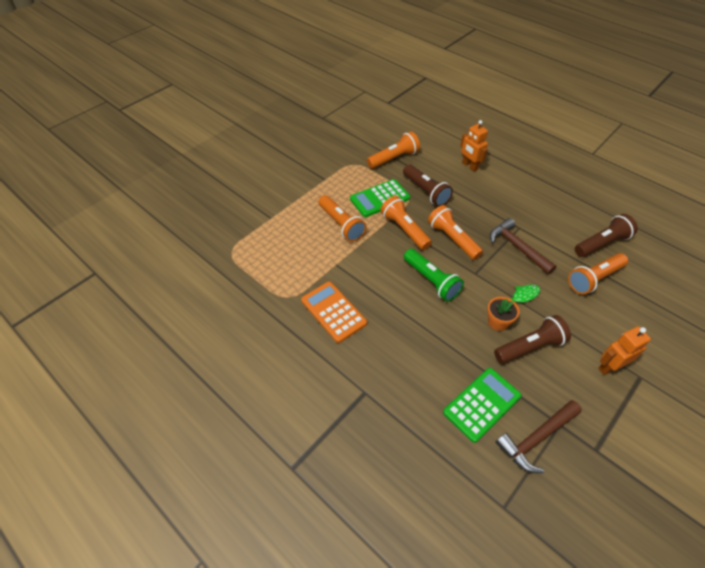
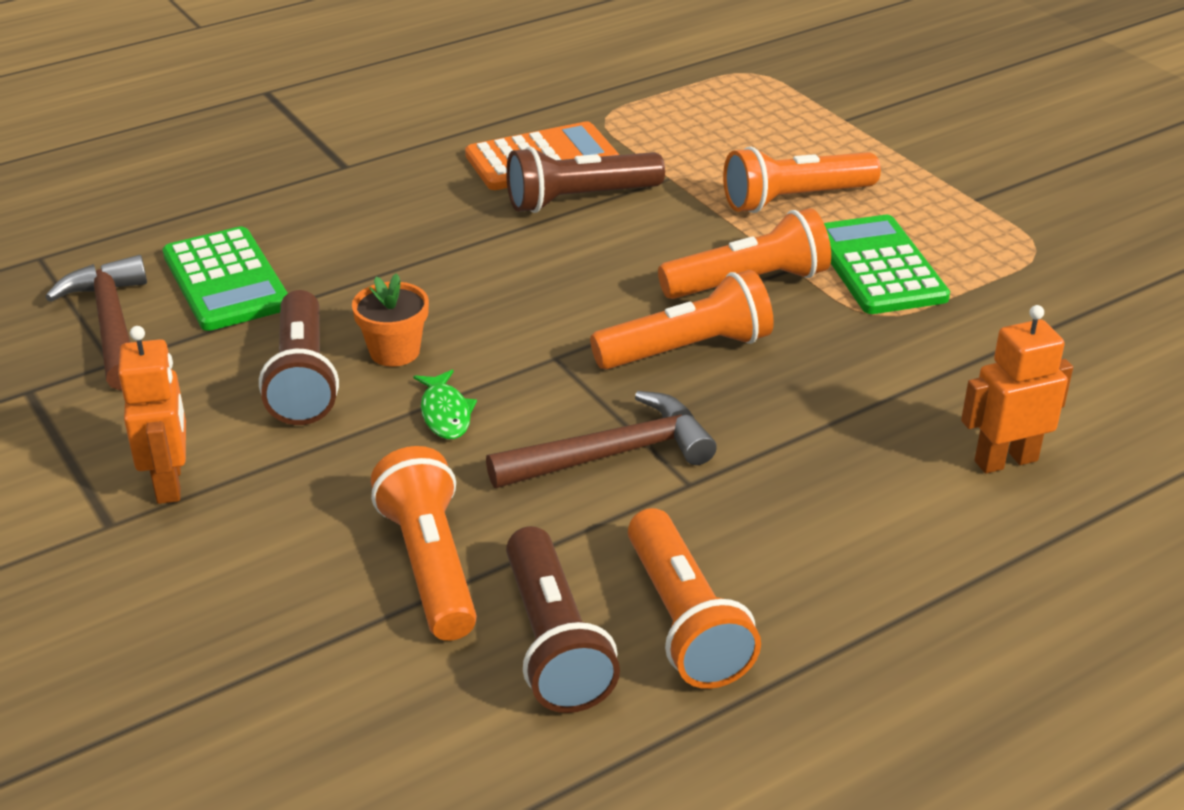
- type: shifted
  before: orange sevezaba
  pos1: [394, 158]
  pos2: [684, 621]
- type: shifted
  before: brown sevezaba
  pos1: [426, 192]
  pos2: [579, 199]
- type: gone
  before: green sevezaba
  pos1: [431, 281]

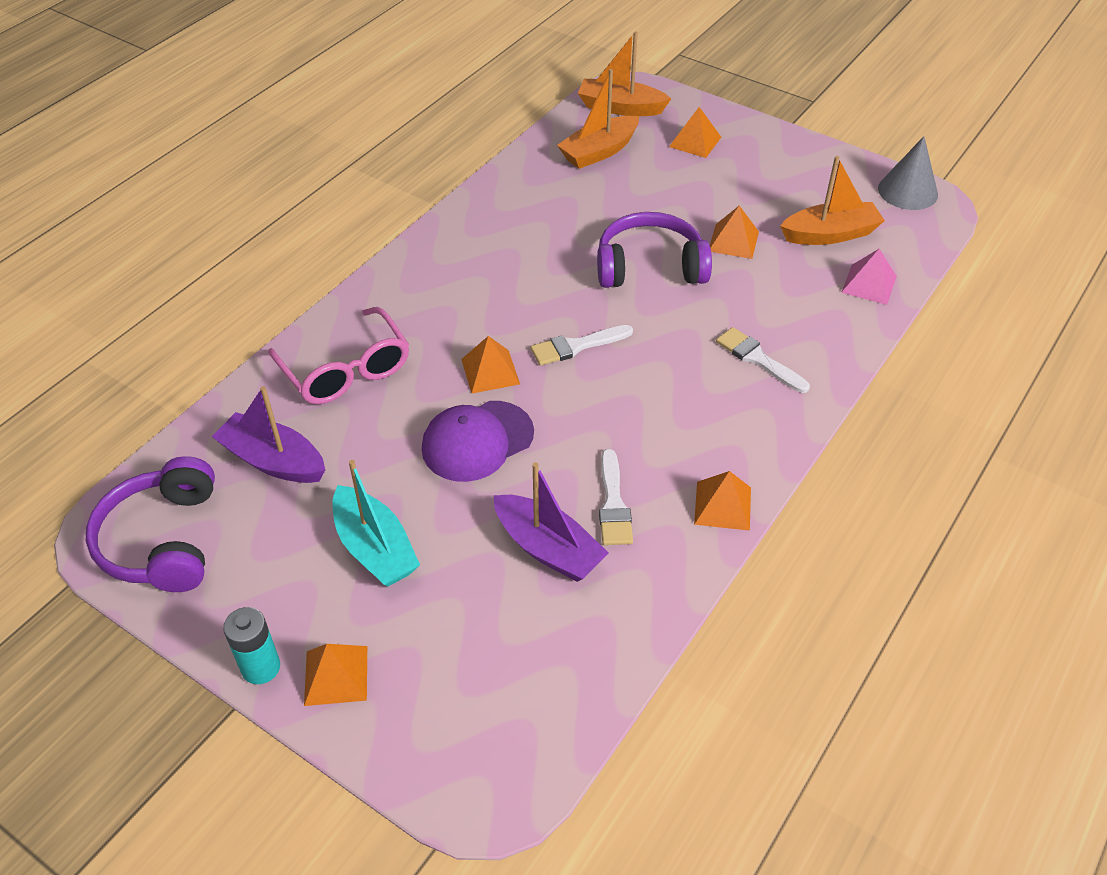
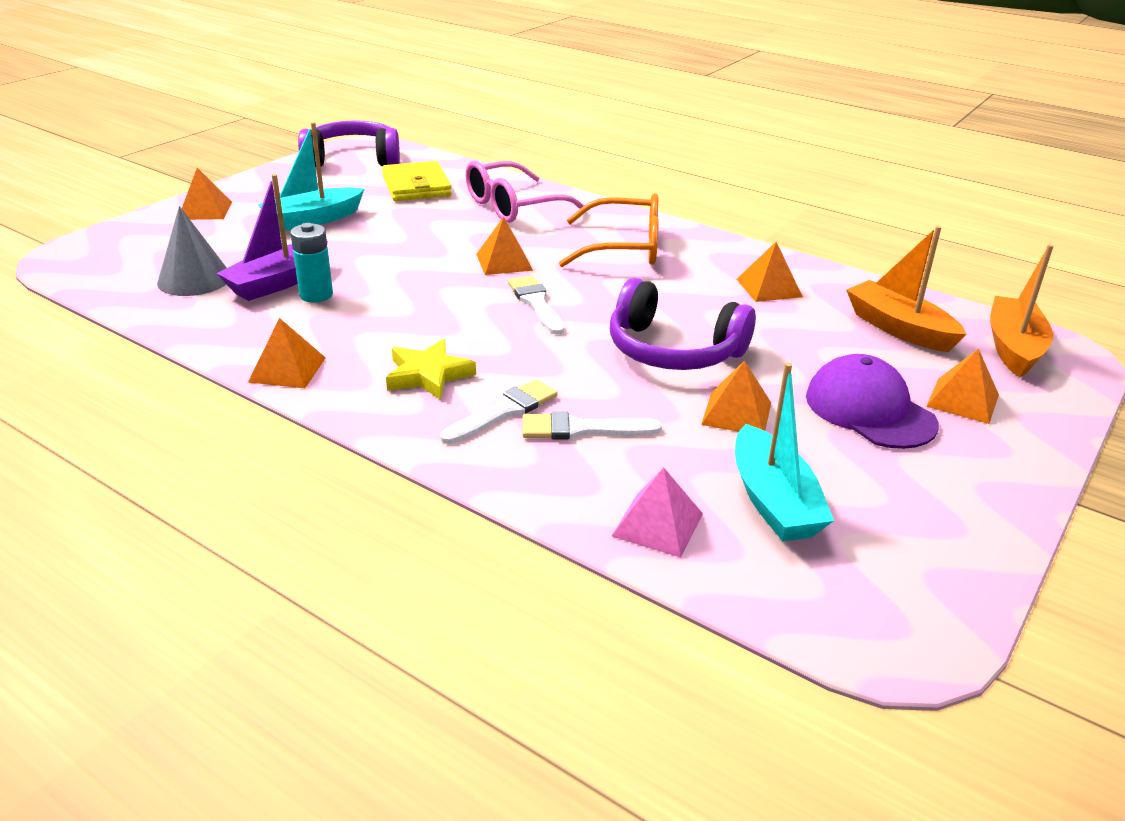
- type: swapped
  before: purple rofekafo
  after: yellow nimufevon
  pos1: [273, 461]
  pos2: [416, 186]
- type: shifted
  before: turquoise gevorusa
  pos1: [261, 667]
  pos2: [316, 295]
- type: shifted
  before: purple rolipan
  pos1: [477, 441]
  pos2: [869, 410]
- type: rotated
  before: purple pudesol
  pos1: [650, 266]
  pos2: [673, 350]
  turn: 120
- type: shifted
  before: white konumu
  pos1: [613, 504]
  pos2: [581, 429]
- type: repainted
  before: orange rofekafo
  after: turquoise rofekafo
  pos1: [830, 234]
  pos2: [773, 501]
- type: shifted
  before: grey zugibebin
  pos1: [907, 191]
  pos2: [194, 279]
- type: new
  after: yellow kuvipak
  pos2: [428, 375]
- type: new
  after: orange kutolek
  pos2: [624, 248]
- type: new
  after: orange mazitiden
  pos2: [769, 287]

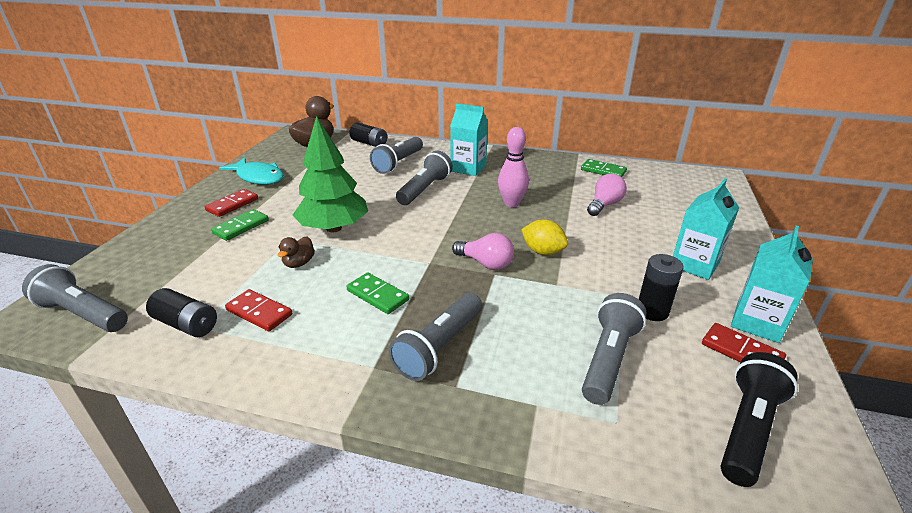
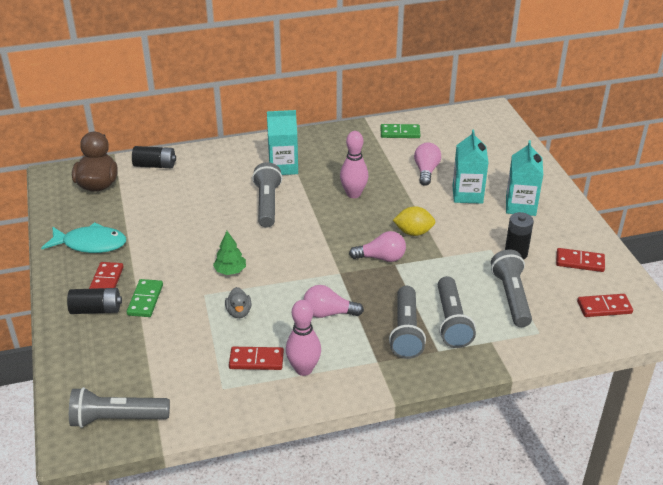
- type: shifted
  before: black gevorusa
  pos1: [186, 324]
  pos2: [96, 310]
- type: repainted
  before: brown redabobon
  after: grey redabobon
  pos1: [299, 263]
  pos2: [239, 312]
- type: scaled
  before: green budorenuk
  pos1: [334, 228]
  pos2: [230, 271]
  scale: 0.48
- type: swapped
  before: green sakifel
  after: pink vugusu
  pos1: [377, 295]
  pos2: [328, 313]
- type: shifted
  before: grey sevezaba
  pos1: [398, 163]
  pos2: [451, 321]
- type: swapped
  before: black sevezaba
  after: red sakifel
  pos1: [747, 429]
  pos2: [604, 307]
- type: shifted
  before: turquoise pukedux
  pos1: [757, 322]
  pos2: [467, 194]
- type: new
  after: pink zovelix
  pos2: [303, 369]

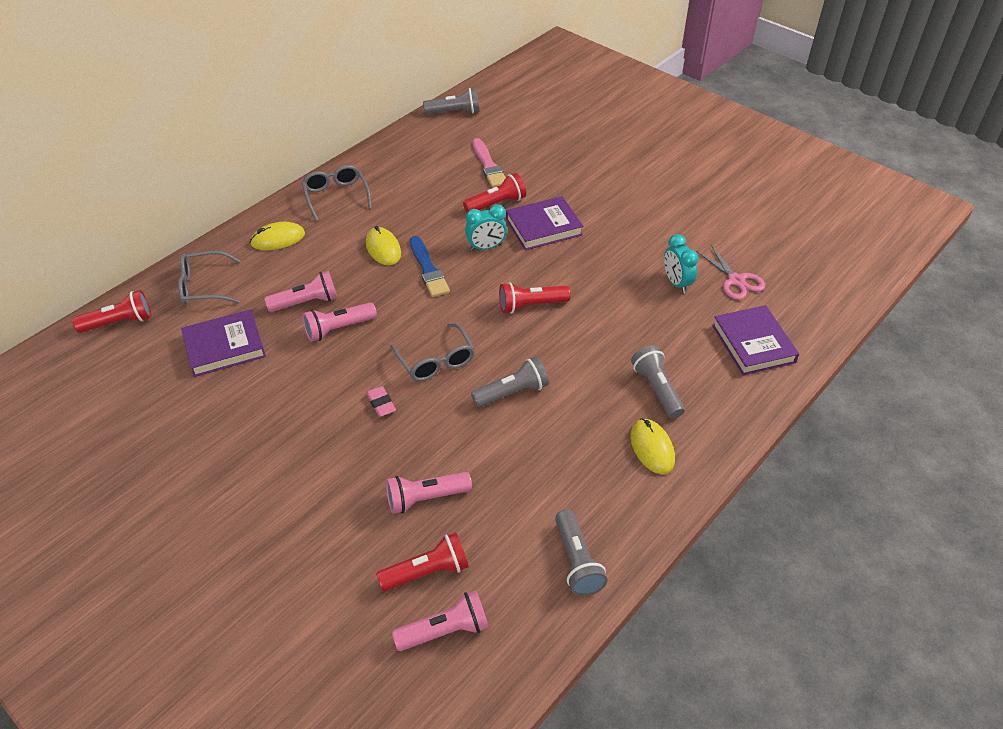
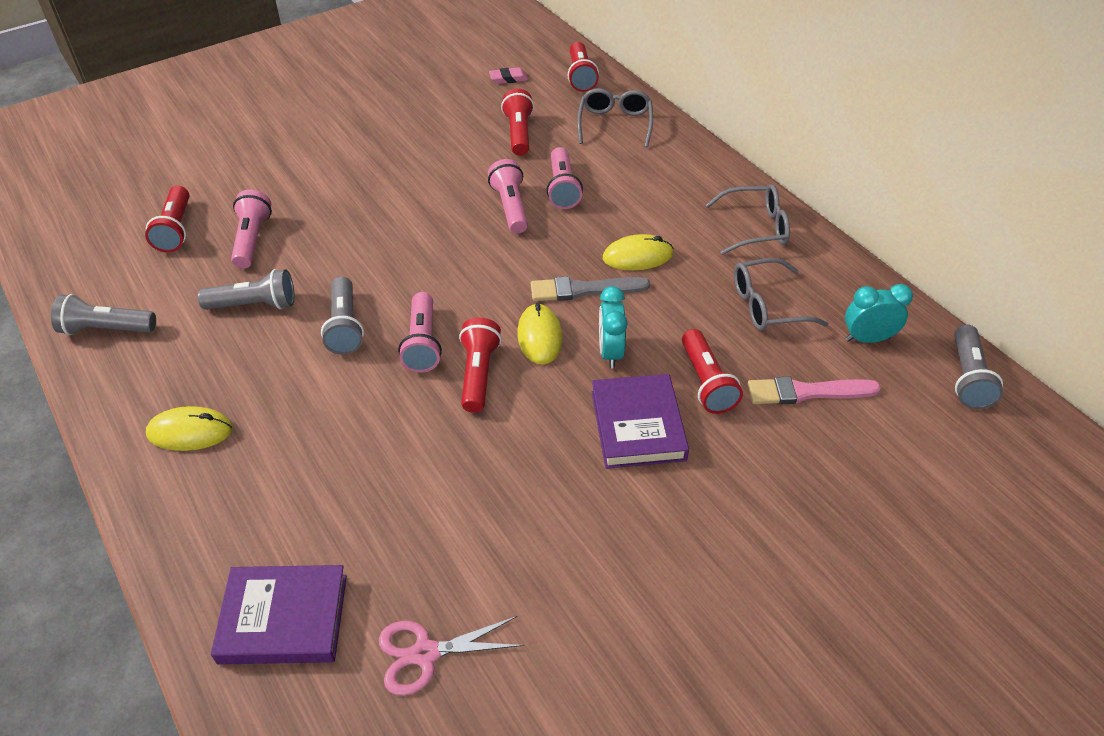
- type: swapped
  before: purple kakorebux
  after: red sevezaba
  pos1: [224, 347]
  pos2: [519, 133]
- type: shifted
  before: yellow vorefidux
  pos1: [278, 239]
  pos2: [539, 336]
- type: shifted
  before: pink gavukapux
  pos1: [381, 403]
  pos2: [508, 79]
- type: shifted
  before: grey kutolek
  pos1: [436, 361]
  pos2: [767, 305]
- type: shifted
  before: pink sevezaba
  pos1: [445, 630]
  pos2: [422, 343]
- type: repainted
  before: blue konumu
  after: grey konumu
  pos1: [428, 269]
  pos2: [584, 290]
- type: shifted
  before: grey sevezaba
  pos1: [656, 389]
  pos2: [254, 305]
- type: shifted
  before: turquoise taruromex
  pos1: [676, 283]
  pos2: [867, 338]

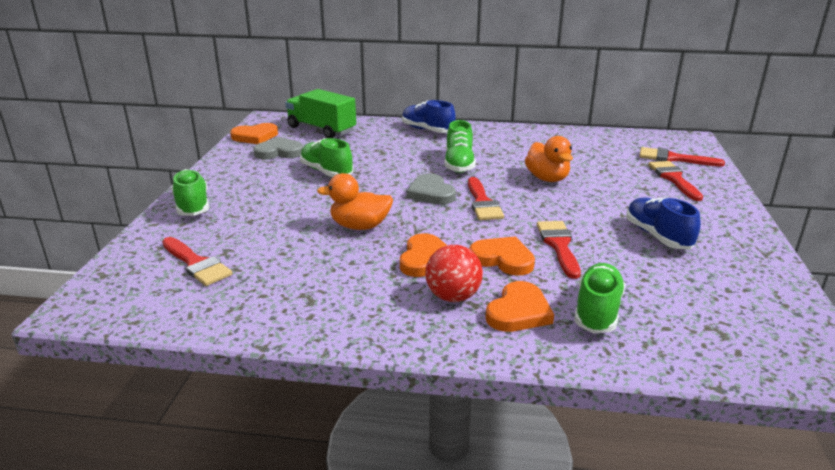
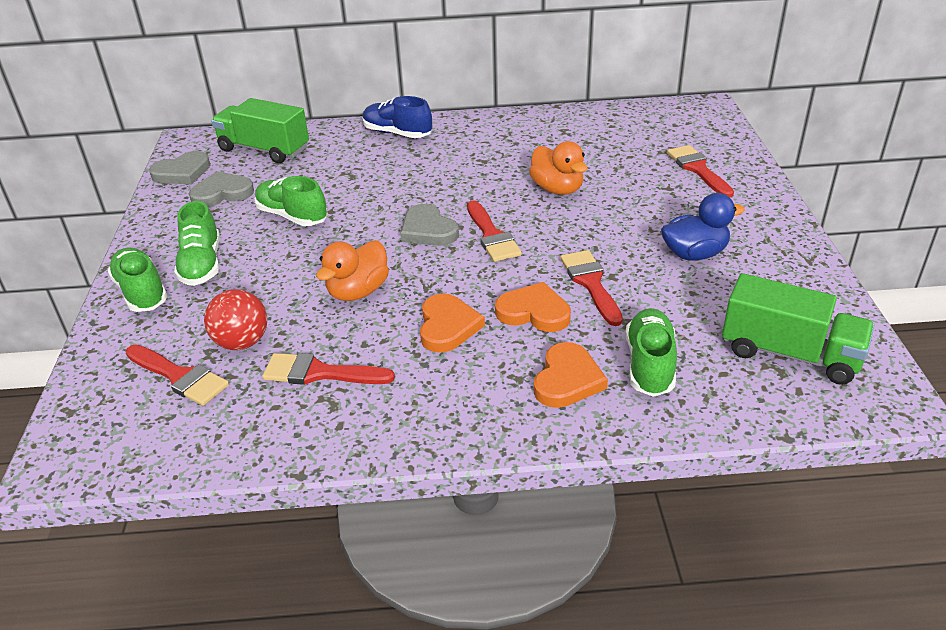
- type: repainted
  before: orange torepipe
  after: grey torepipe
  pos1: [255, 136]
  pos2: [182, 172]
- type: rotated
  before: orange redabobon
  pos1: [360, 226]
  pos2: [358, 291]
  turn: -45
- type: shifted
  before: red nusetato
  pos1: [453, 297]
  pos2: [242, 342]
- type: shifted
  before: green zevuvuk
  pos1: [459, 164]
  pos2: [202, 265]
- type: swapped
  before: blue zevuvuk
  after: blue redabobon
  pos1: [657, 236]
  pos2: [694, 254]
- type: shifted
  before: red konumu
  pos1: [673, 158]
  pos2: [319, 373]
- type: new
  after: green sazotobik
  pos2: [790, 354]

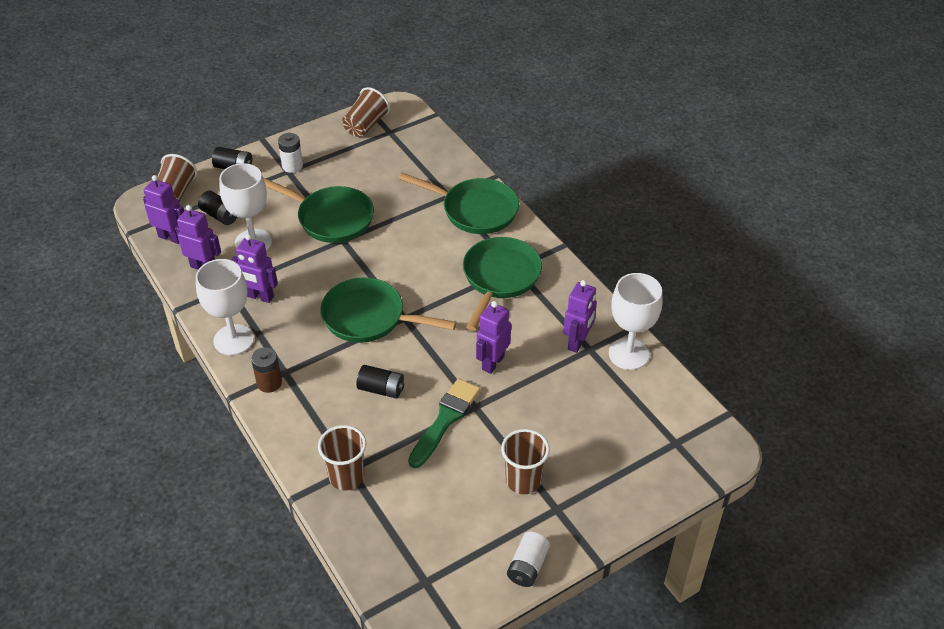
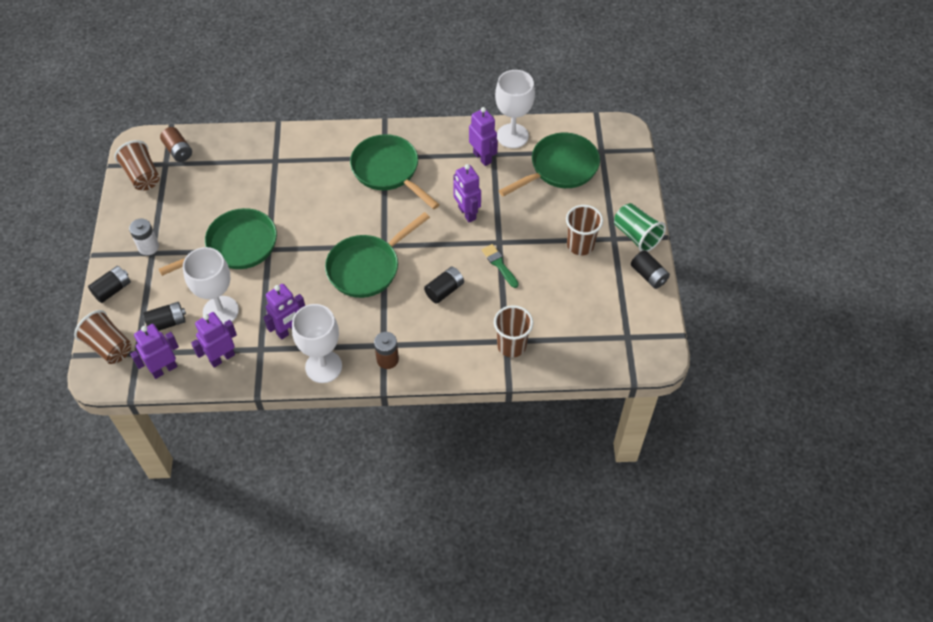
- type: shifted
  before: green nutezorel
  pos1: [475, 210]
  pos2: [560, 168]
- type: scaled
  before: green konumu
  pos1: [445, 420]
  pos2: [499, 264]
  scale: 0.6
- type: repainted
  before: white gevorusa
  after: black gevorusa
  pos1: [527, 566]
  pos2: [648, 275]
- type: new
  after: brown gevorusa
  pos2: [178, 151]
- type: new
  after: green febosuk
  pos2: [636, 235]

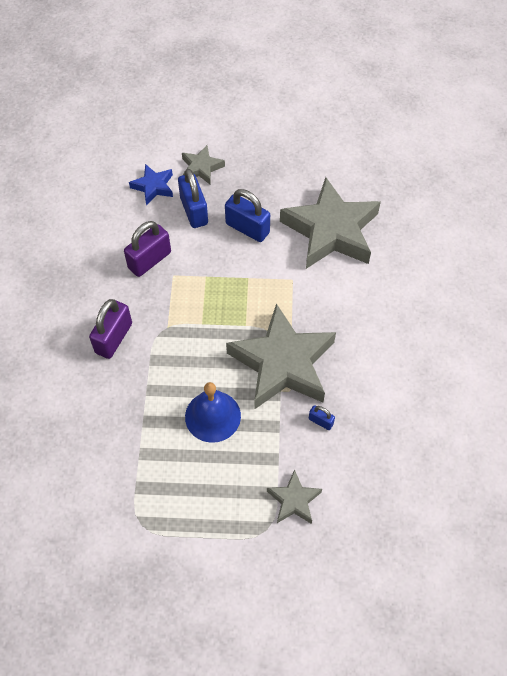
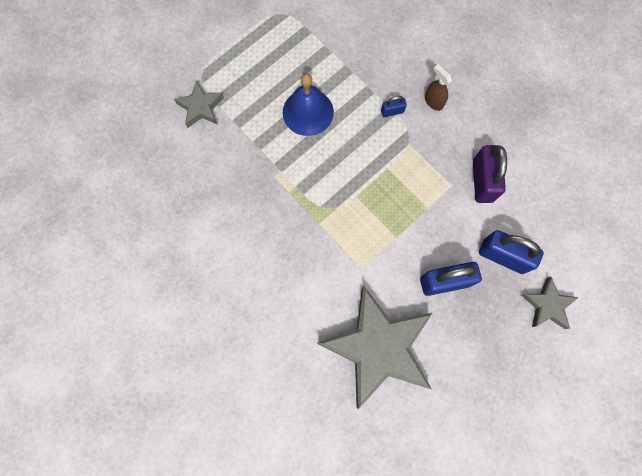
- type: swapped
  before: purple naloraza
  after: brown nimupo
  pos1: [114, 338]
  pos2: [433, 102]
- type: gone
  before: blue kuvipak
  pos1: [153, 186]
- type: gone
  before: grey kuvipak
  pos1: [283, 363]
- type: shifted
  before: blue naloraza
  pos1: [321, 421]
  pos2: [392, 111]

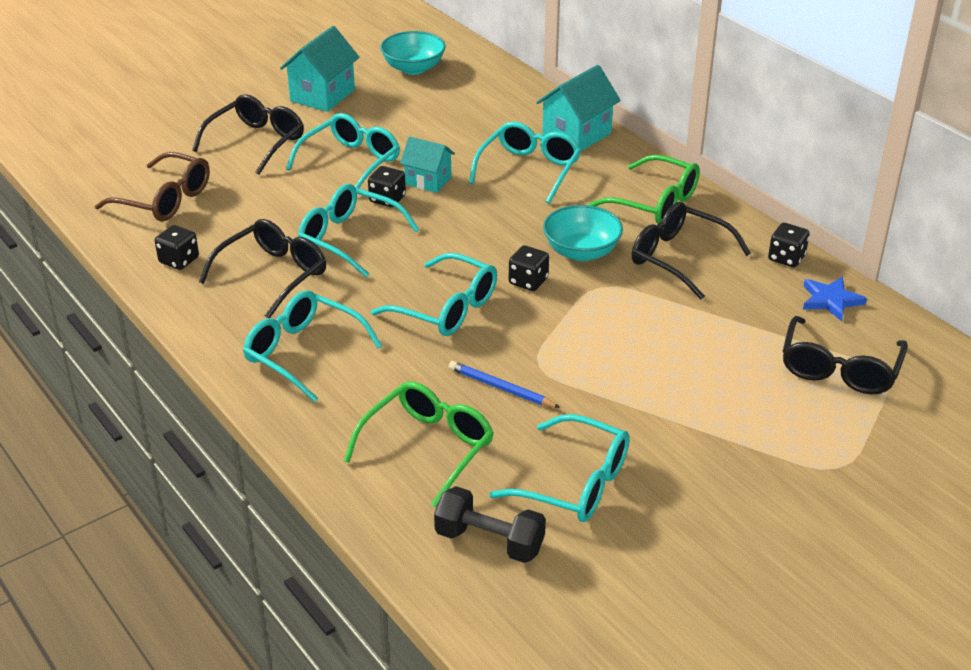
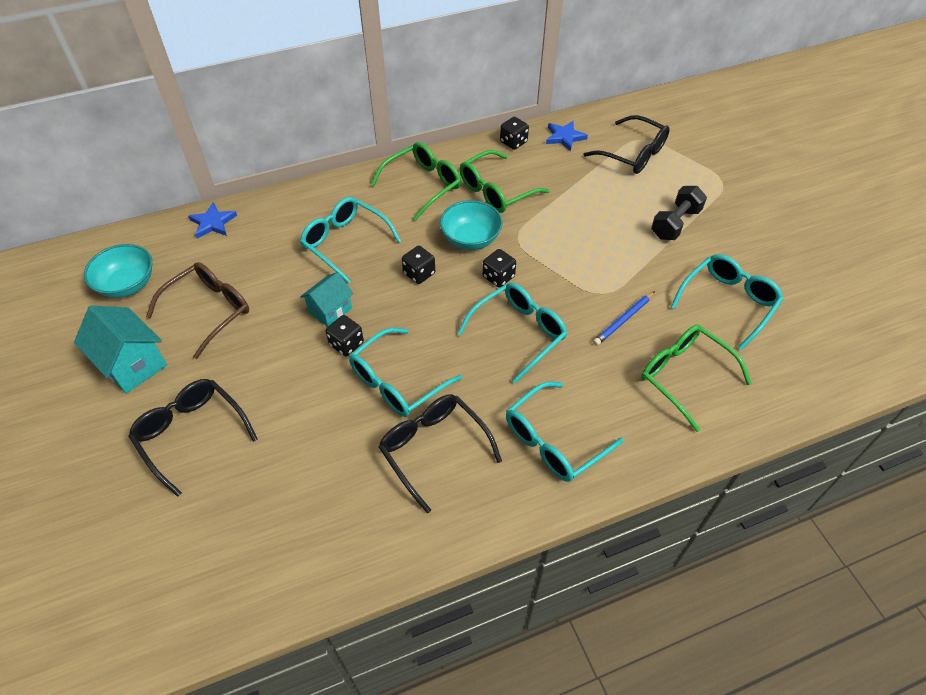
- type: shifted
  before: brown kutolek
  pos1: [164, 199]
  pos2: [208, 311]
- type: shifted
  before: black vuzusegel
  pos1: [179, 260]
  pos2: [419, 273]
- type: gone
  before: turquoise kutolek
  pos1: [350, 163]
- type: shifted
  before: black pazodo
  pos1: [489, 541]
  pos2: [675, 224]
- type: gone
  before: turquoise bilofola
  pos1: [576, 135]
- type: repainted
  before: black kutolek
  after: green kutolek
  pos1: [679, 258]
  pos2: [496, 191]
- type: new
  after: blue kuvipak
  pos2: [213, 223]

